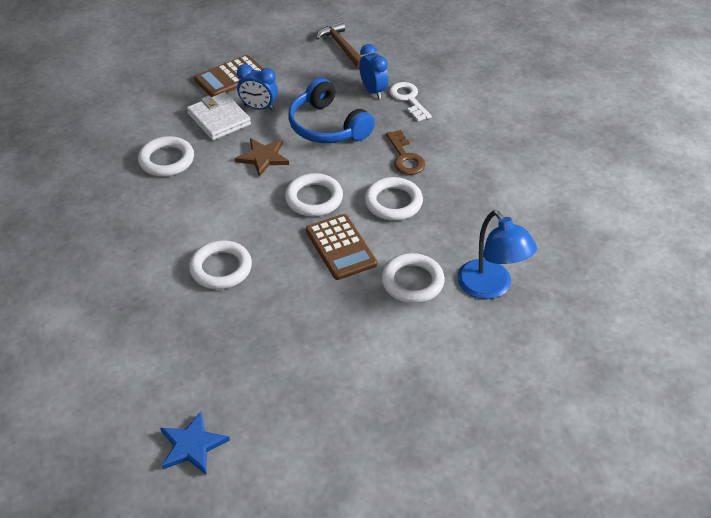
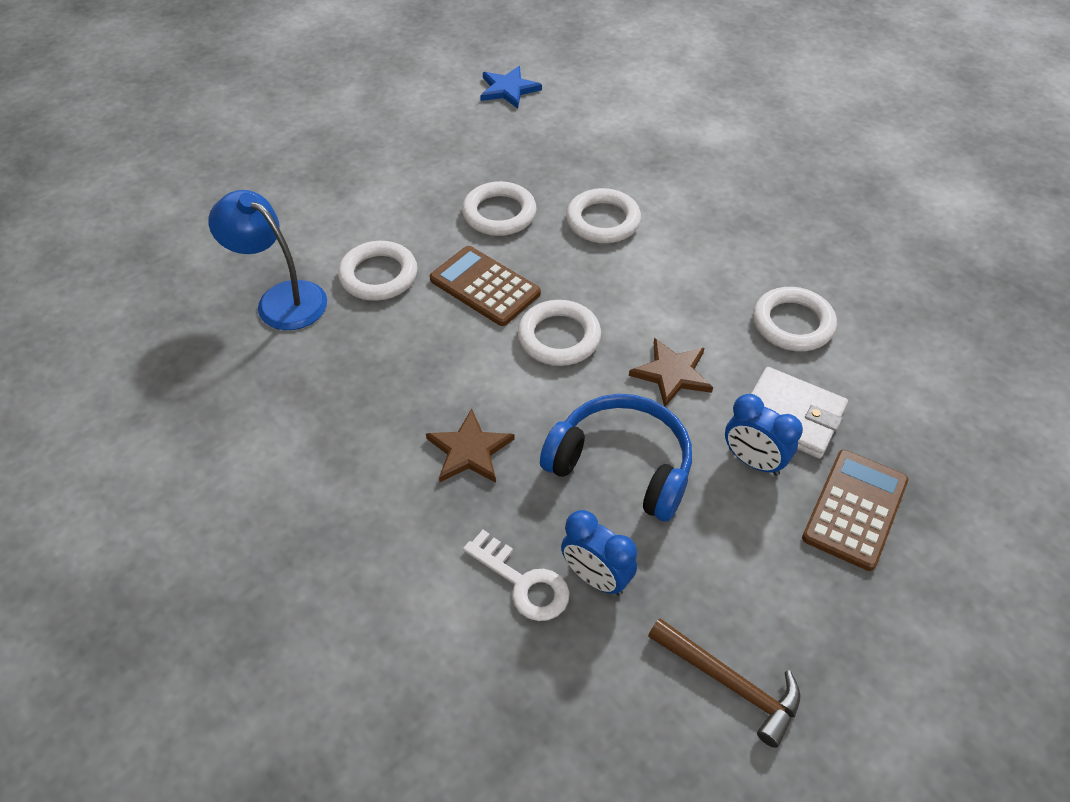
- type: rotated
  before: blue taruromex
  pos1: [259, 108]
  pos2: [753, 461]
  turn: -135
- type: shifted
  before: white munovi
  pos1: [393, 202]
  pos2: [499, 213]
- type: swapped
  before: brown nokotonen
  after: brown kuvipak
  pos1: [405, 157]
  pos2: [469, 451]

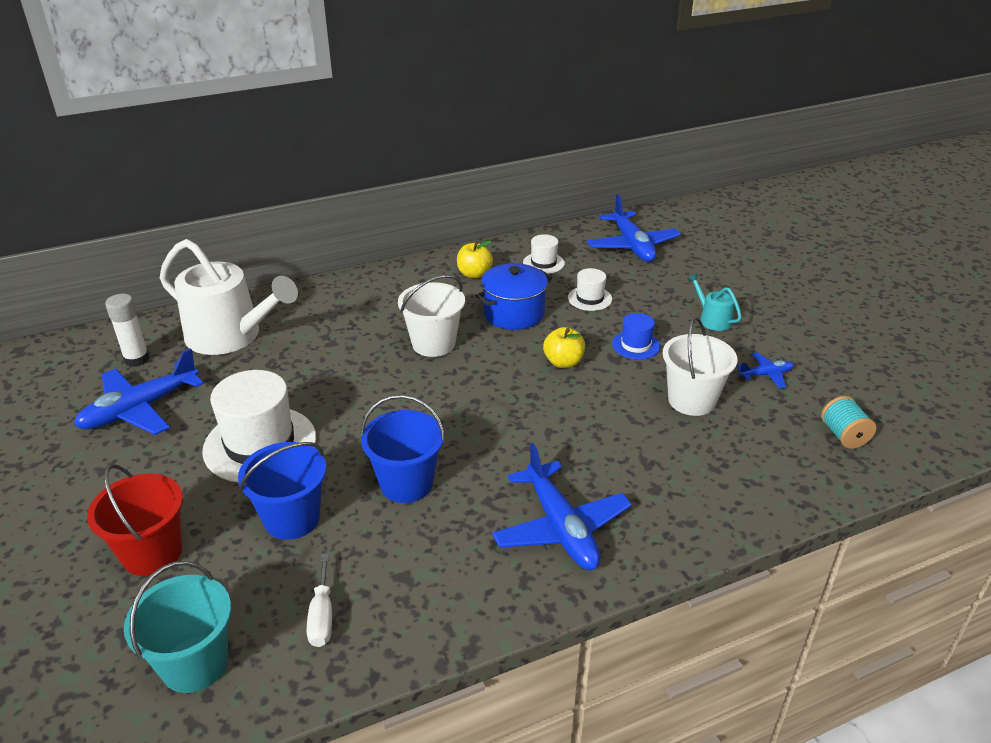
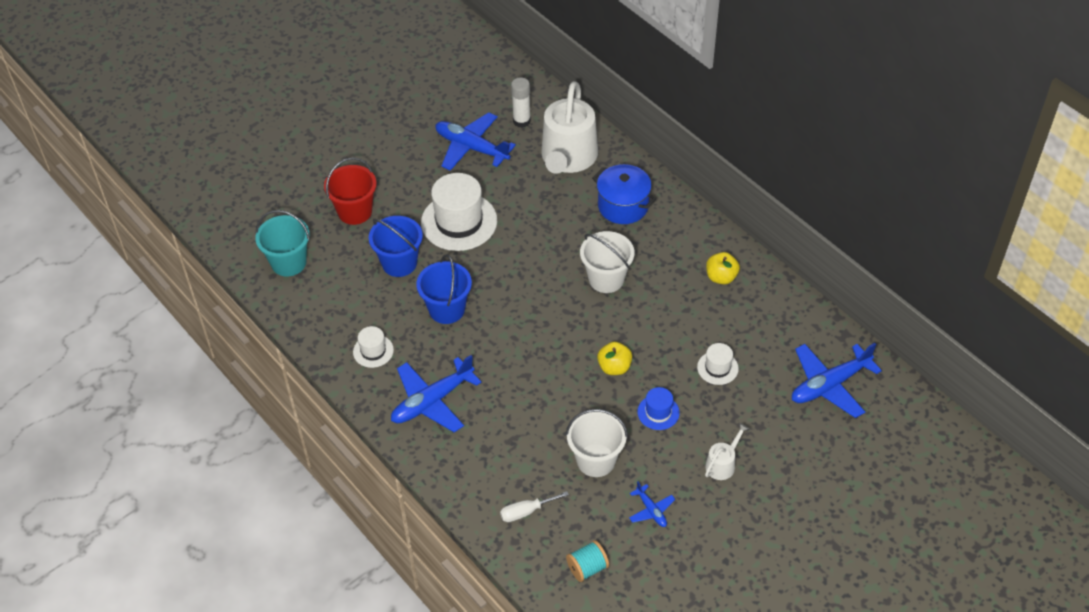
- type: shifted
  before: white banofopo
  pos1: [322, 616]
  pos2: [526, 512]
- type: shifted
  before: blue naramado
  pos1: [514, 313]
  pos2: [623, 206]
- type: shifted
  before: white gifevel
  pos1: [543, 263]
  pos2: [373, 351]
- type: repainted
  before: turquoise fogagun
  after: white fogagun
  pos1: [712, 319]
  pos2: [722, 464]

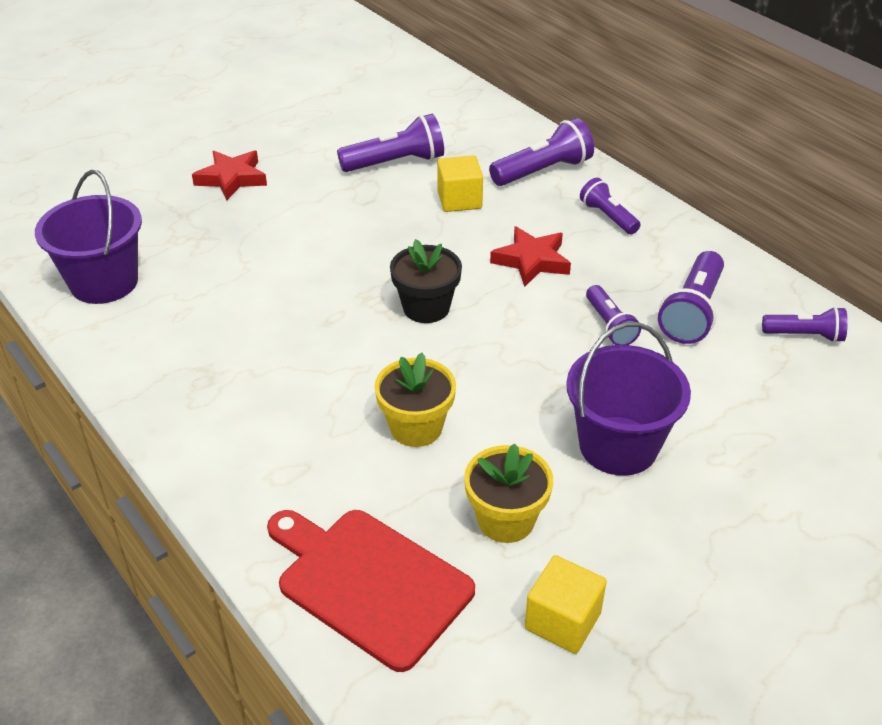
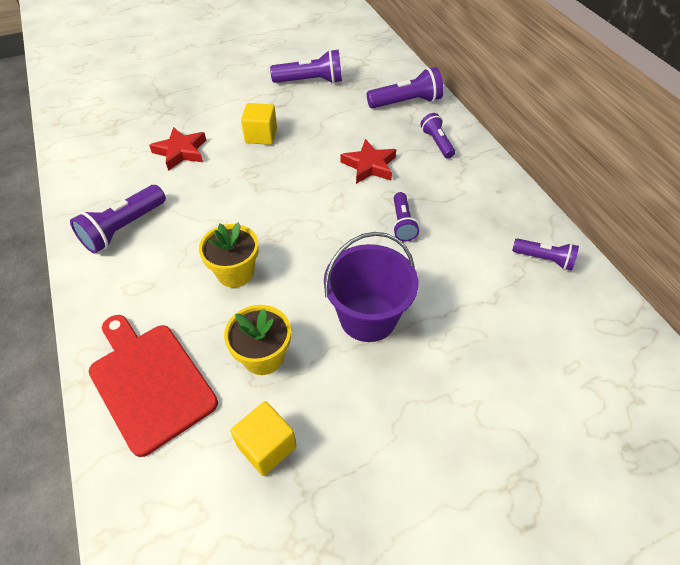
- type: gone
  before: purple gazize
  pos1: [104, 282]
- type: shifted
  before: red kuvipak
  pos1: [232, 178]
  pos2: [181, 151]
- type: gone
  before: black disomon
  pos1: [426, 308]
- type: shifted
  before: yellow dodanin
  pos1: [459, 200]
  pos2: [261, 135]
- type: shifted
  before: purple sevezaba
  pos1: [692, 312]
  pos2: [124, 228]

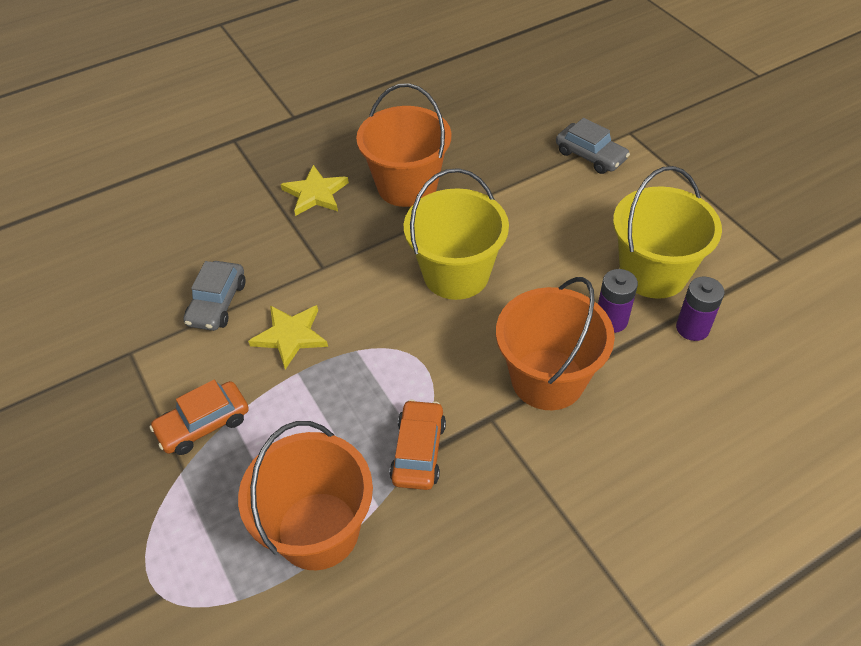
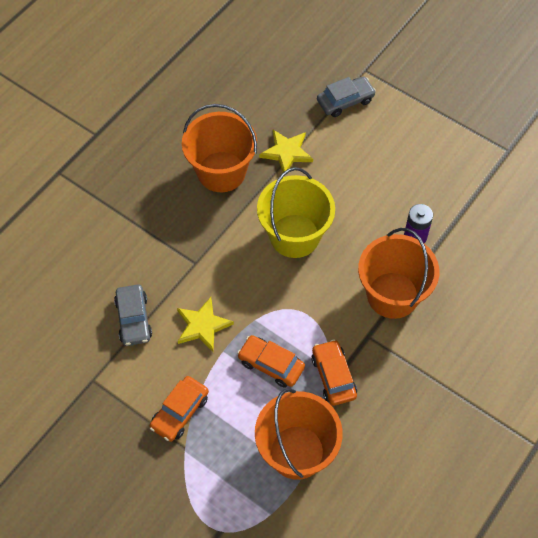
- type: shifted
  before: yellow kuvipak
  pos1: [315, 193]
  pos2: [287, 152]
- type: rotated
  before: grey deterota
  pos1: [590, 156]
  pos2: [345, 101]
  turn: -45
- type: gone
  before: yellow gazize
  pos1: [653, 273]
- type: gone
  before: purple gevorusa
  pos1: [692, 328]
- type: new
  after: orange deterota
  pos2: [271, 364]

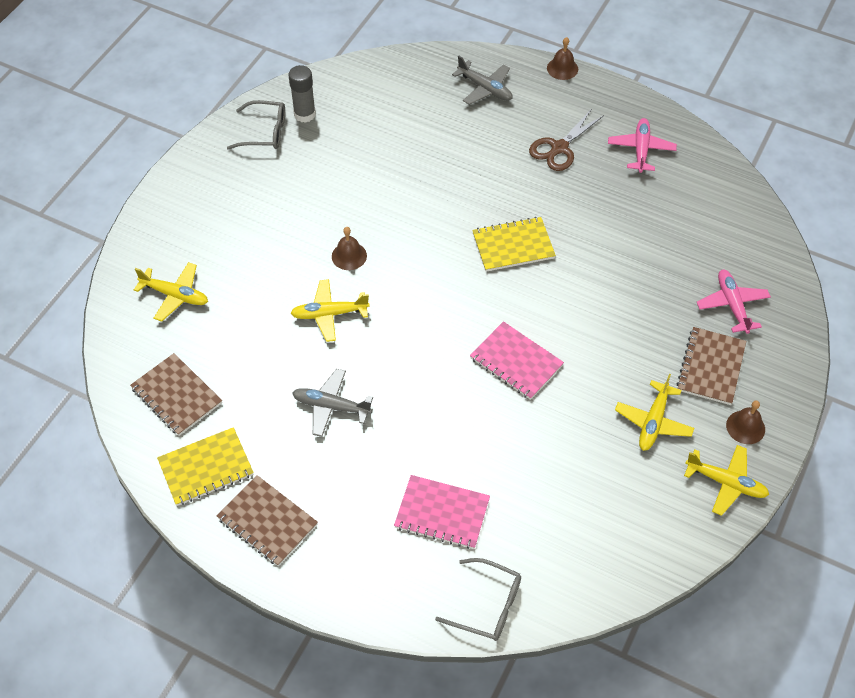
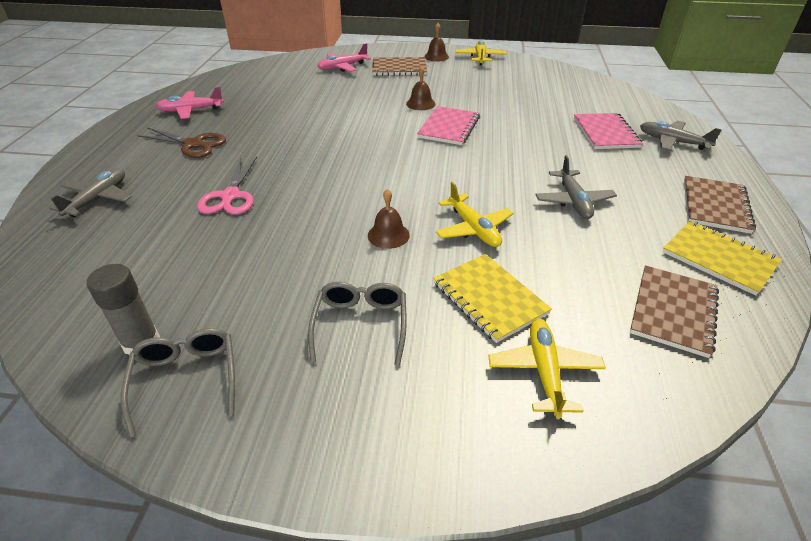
- type: shifted
  before: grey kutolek
  pos1: [488, 605]
  pos2: [360, 324]
- type: shifted
  before: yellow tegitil
  pos1: [513, 246]
  pos2: [489, 298]
- type: shifted
  before: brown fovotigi
  pos1: [562, 68]
  pos2: [420, 103]
- type: gone
  before: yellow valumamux
  pos1: [653, 422]
- type: new
  after: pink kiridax
  pos2: [230, 196]
- type: new
  after: grey valumamux
  pos2: [672, 142]

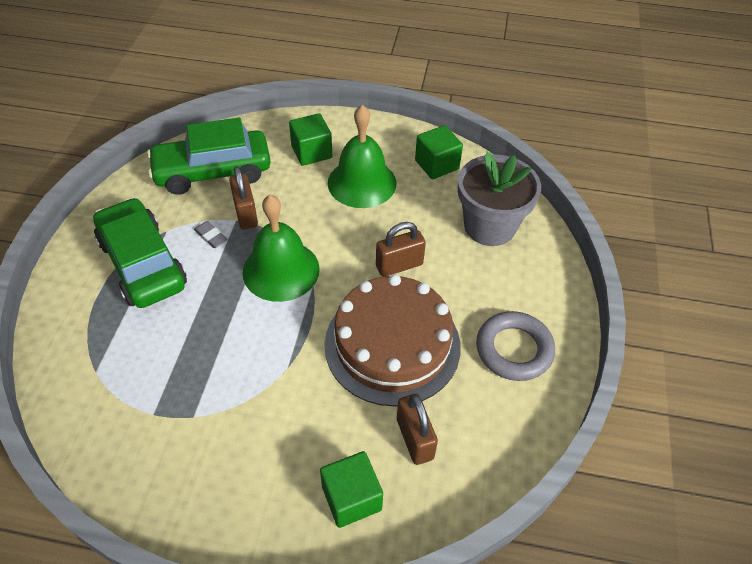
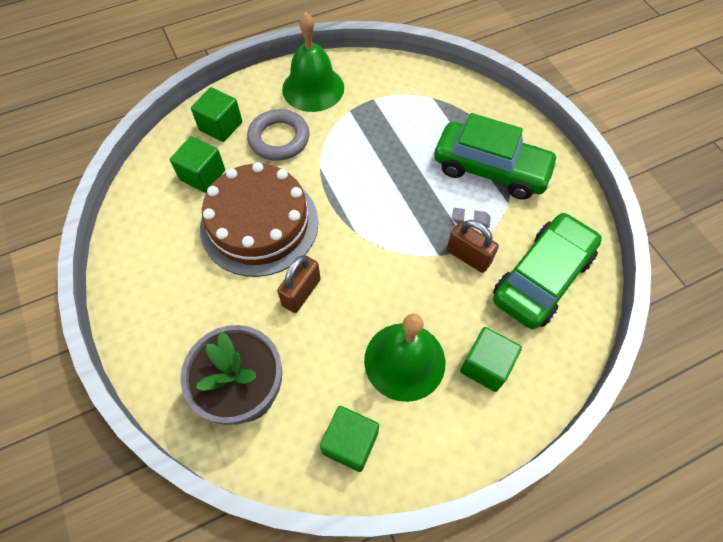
- type: shifted
  before: green fovotigi
  pos1: [281, 270]
  pos2: [313, 88]
- type: swapped
  before: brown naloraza
  after: green dodanin
  pos1: [414, 439]
  pos2: [202, 175]
- type: shifted
  before: grey munovi
  pos1: [514, 349]
  pos2: [279, 139]

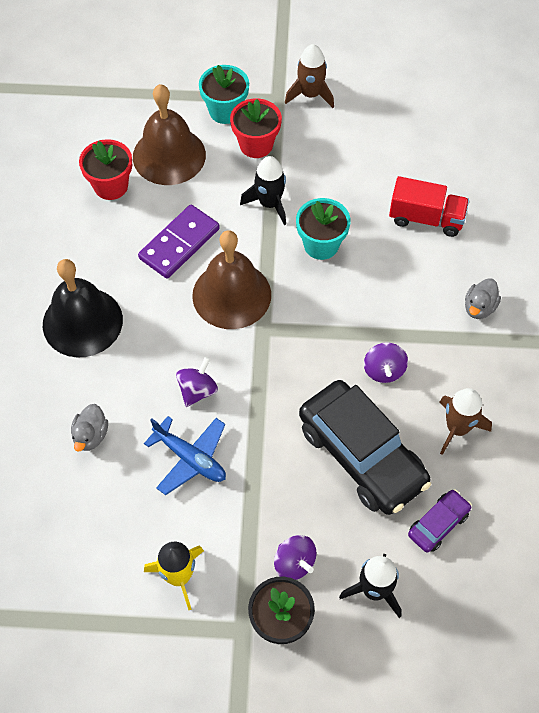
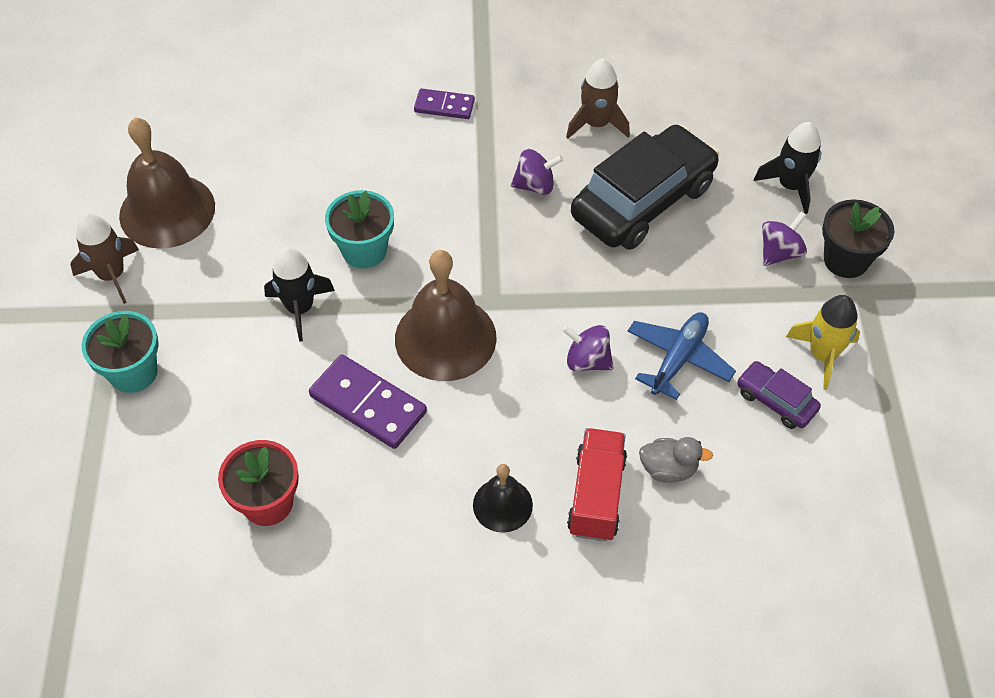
- type: scaled
  before: black fovotigi
  pos1: [82, 322]
  pos2: [502, 505]
  scale: 0.54
- type: shifted
  before: brown fovotigi
  pos1: [169, 155]
  pos2: [167, 211]
- type: gone
  before: red disomon
  pos1: [256, 145]
- type: shifted
  before: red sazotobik
  pos1: [426, 218]
  pos2: [596, 495]
- type: shifted
  before: purple deterota
  pos1: [438, 524]
  pos2: [775, 401]
- type: swapped
  before: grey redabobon
  after: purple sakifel
  pos1: [479, 307]
  pos2: [444, 106]

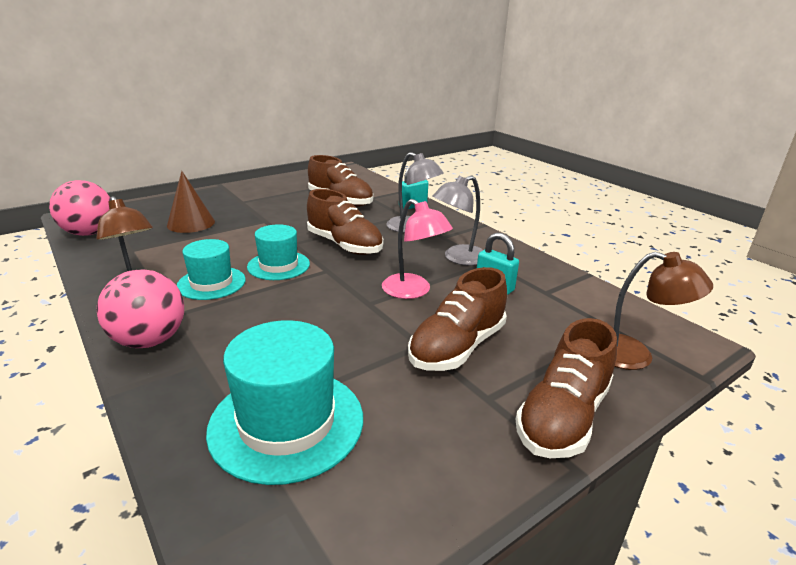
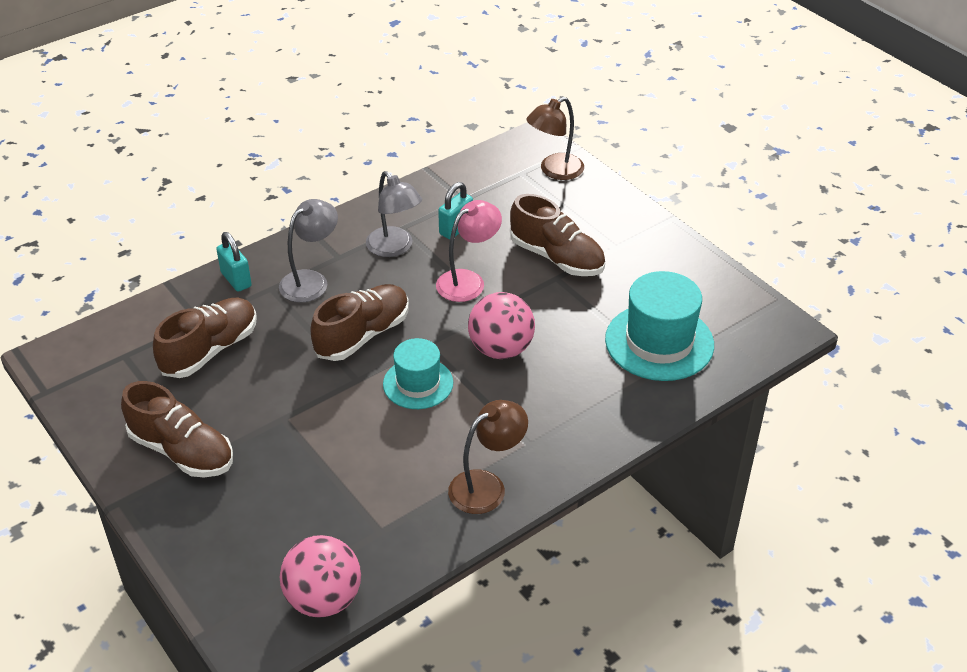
- type: shifted
  before: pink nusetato
  pos1: [150, 341]
  pos2: [501, 349]
- type: gone
  before: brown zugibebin
  pos1: [191, 223]
- type: gone
  before: turquoise gifevel
  pos1: [211, 283]
- type: shifted
  before: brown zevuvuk
  pos1: [563, 417]
  pos2: [182, 451]
- type: rotated
  before: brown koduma
  pos1: [635, 355]
  pos2: [554, 171]
  turn: -150

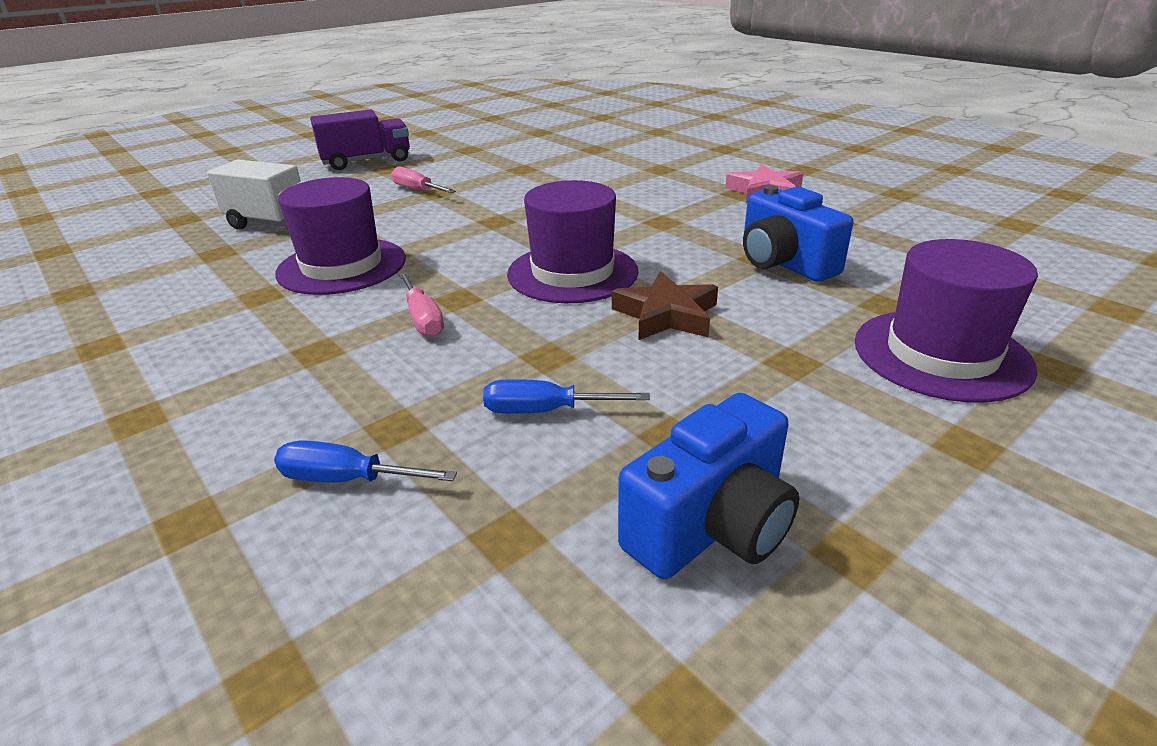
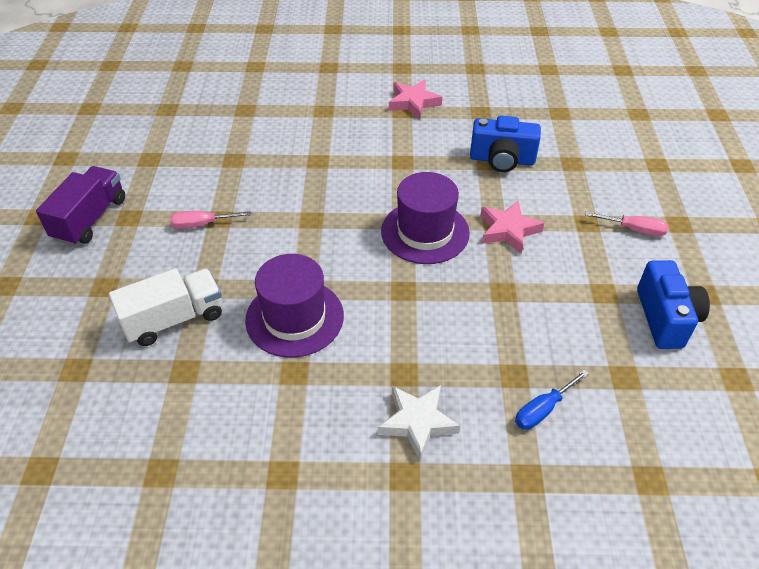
- type: shifted
  before: pink banofopo
  pos1: [423, 318]
  pos2: [634, 230]
- type: gone
  before: blue banofopo
  pos1: [546, 411]
- type: repainted
  before: brown kuvipak
  after: pink kuvipak
  pos1: [666, 315]
  pos2: [508, 230]
- type: gone
  before: purple gifevel
  pos1: [941, 354]
- type: new
  after: white kuvipak
  pos2: [417, 422]

